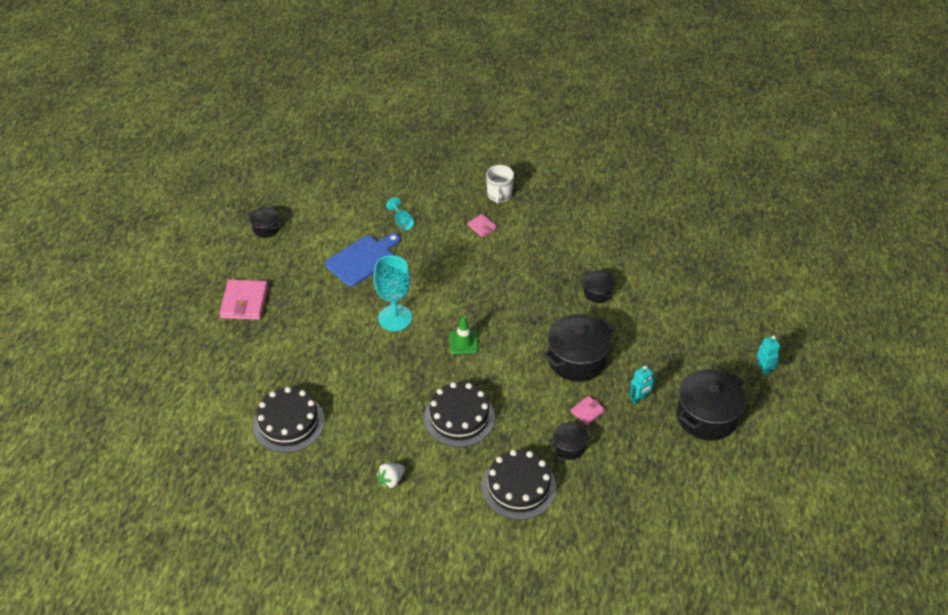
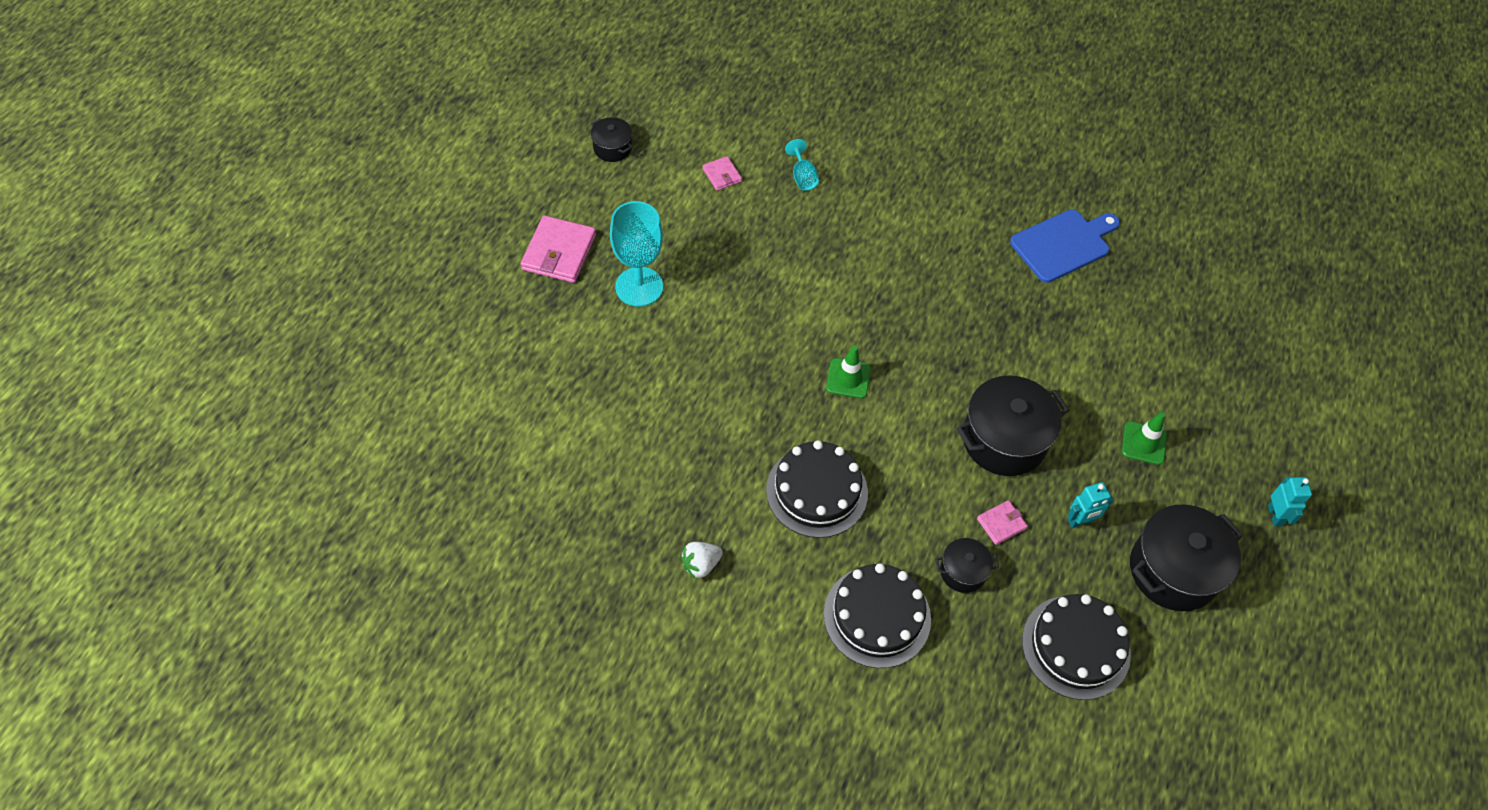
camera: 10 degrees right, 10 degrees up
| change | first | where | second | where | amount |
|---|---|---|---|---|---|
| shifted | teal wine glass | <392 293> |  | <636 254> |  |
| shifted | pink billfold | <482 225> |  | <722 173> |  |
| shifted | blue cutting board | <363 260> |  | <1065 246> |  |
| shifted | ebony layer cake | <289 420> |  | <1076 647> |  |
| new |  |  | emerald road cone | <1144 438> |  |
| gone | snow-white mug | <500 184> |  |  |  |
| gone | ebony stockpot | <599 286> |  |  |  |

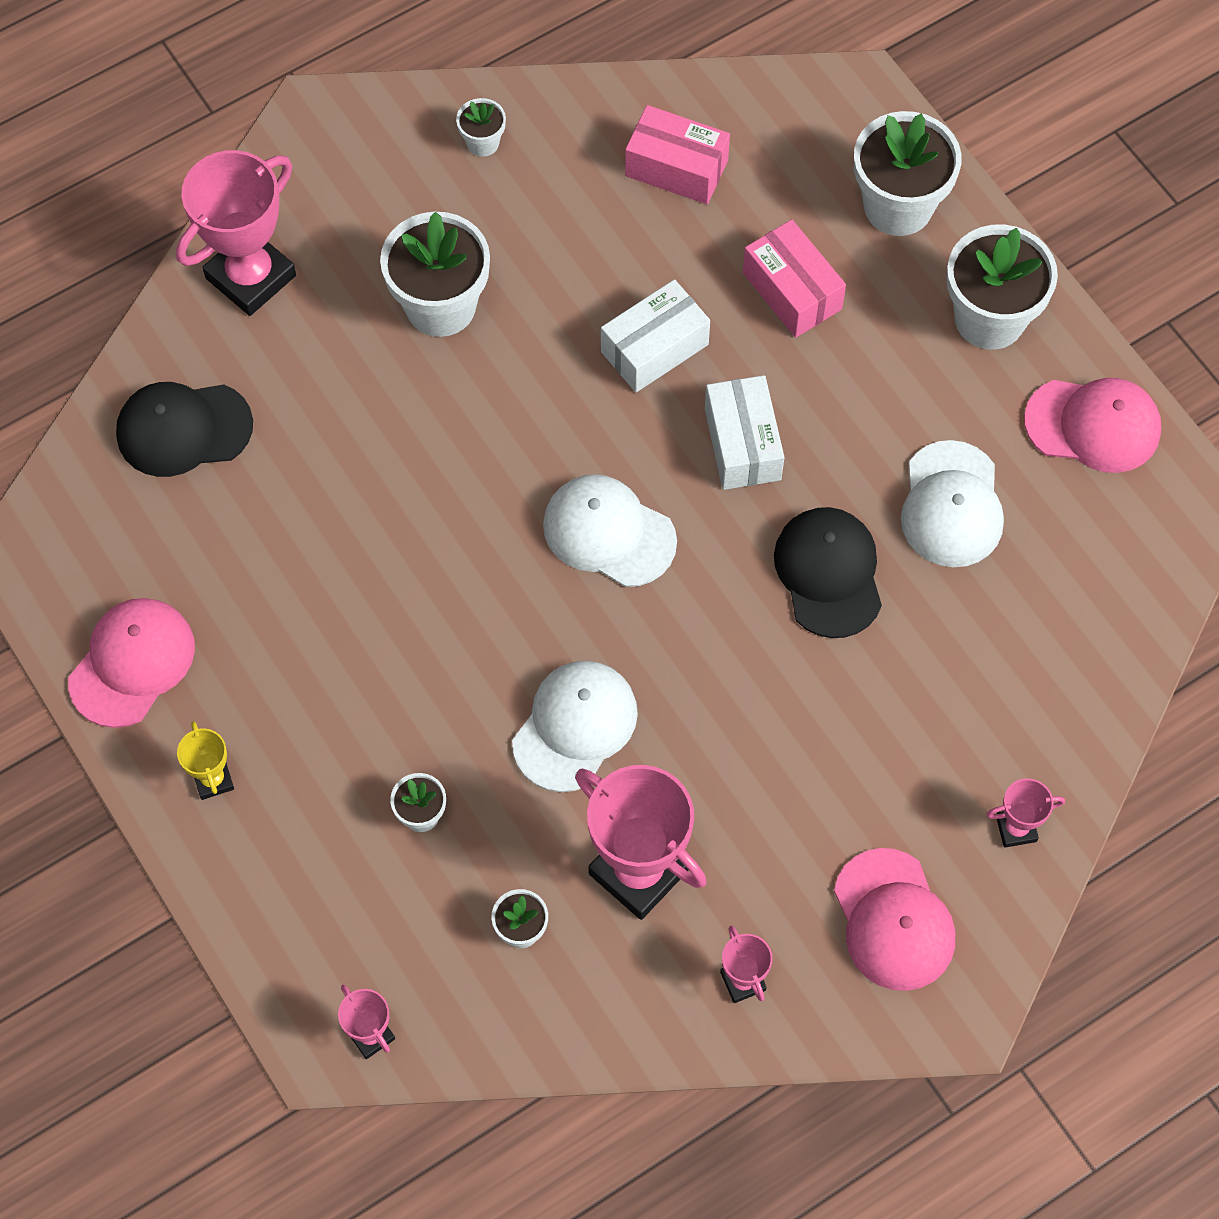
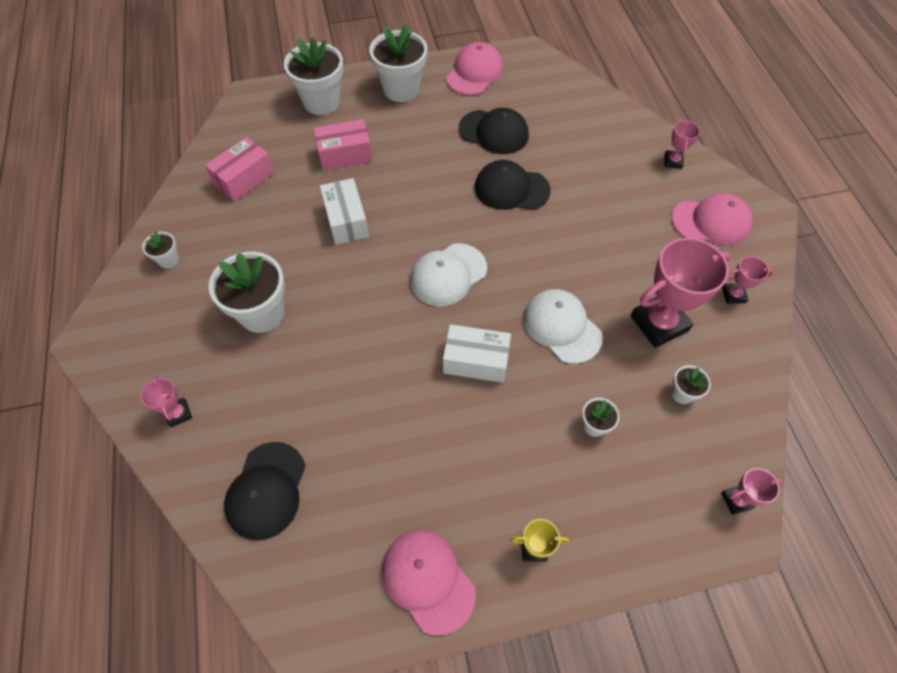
camera: 70 degrees left, 5 degrees down
| change | first | where | second | where | amount |
|---|---|---|---|---|---|
| scaled | pink prize cup | <236 233> |  | <166 401> | x0.48 |
| shifted | snow-white box | <744 432> |  | <477 353> |  |
| repainted | snow-white peaked cap | <952 503> | ebony peaked cap | <494 131> |  |

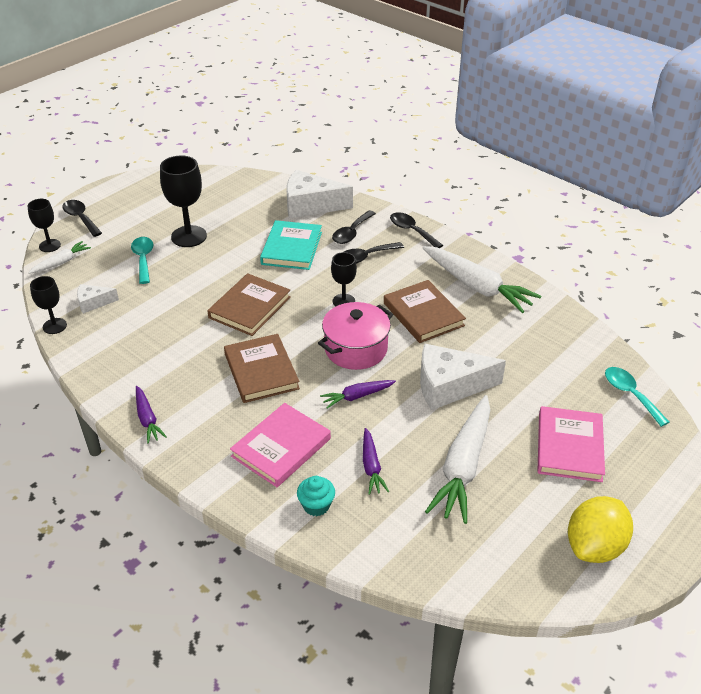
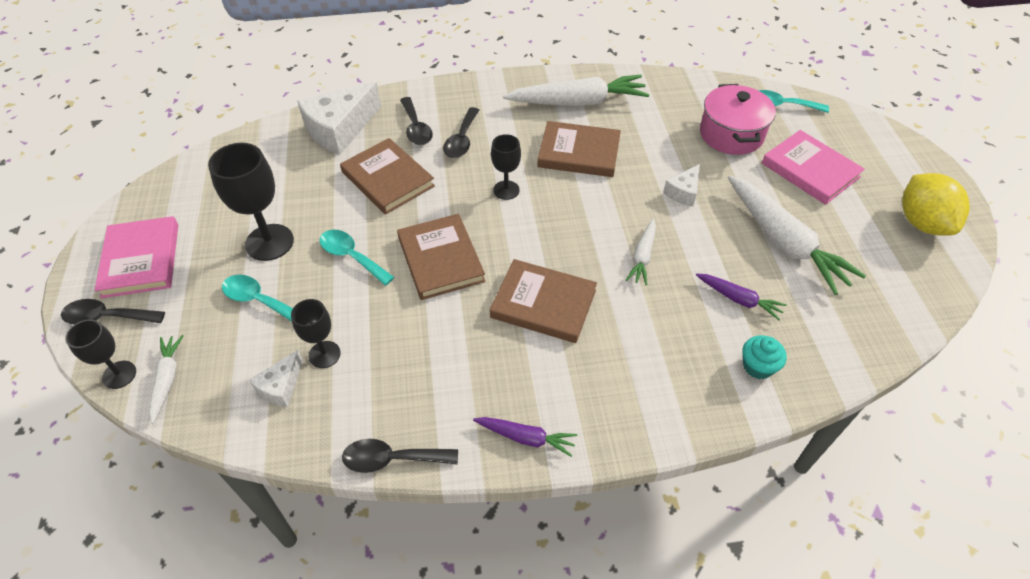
camera: 50 degrees left, 10 degrees up
| change | first | where | second | where | amount |
|---|---|---|---|---|---|
| shifted | pink hardcover | <280 445> |  | <136 257> |  |
| shifted | ebony wine glass | <48 305> |  | <316 333> |  |
| new |  |  | teal tablespoon | <356 258> |  |
| repainted | teal hardcover | <291 245> | brown hardcover | <387 176> |  |
| shifted | ebony tablespoon | <416 230> |  | <400 456> |  |
| repainted | purple carrot | <358 394> | snow-white carrot | <641 252> |  |
| scaled | snow-white cheese wedge | <463 377> |  | <681 185> | x0.51 |
| shifted | pink stockpot | <355 336> |  | <738 119> |  |

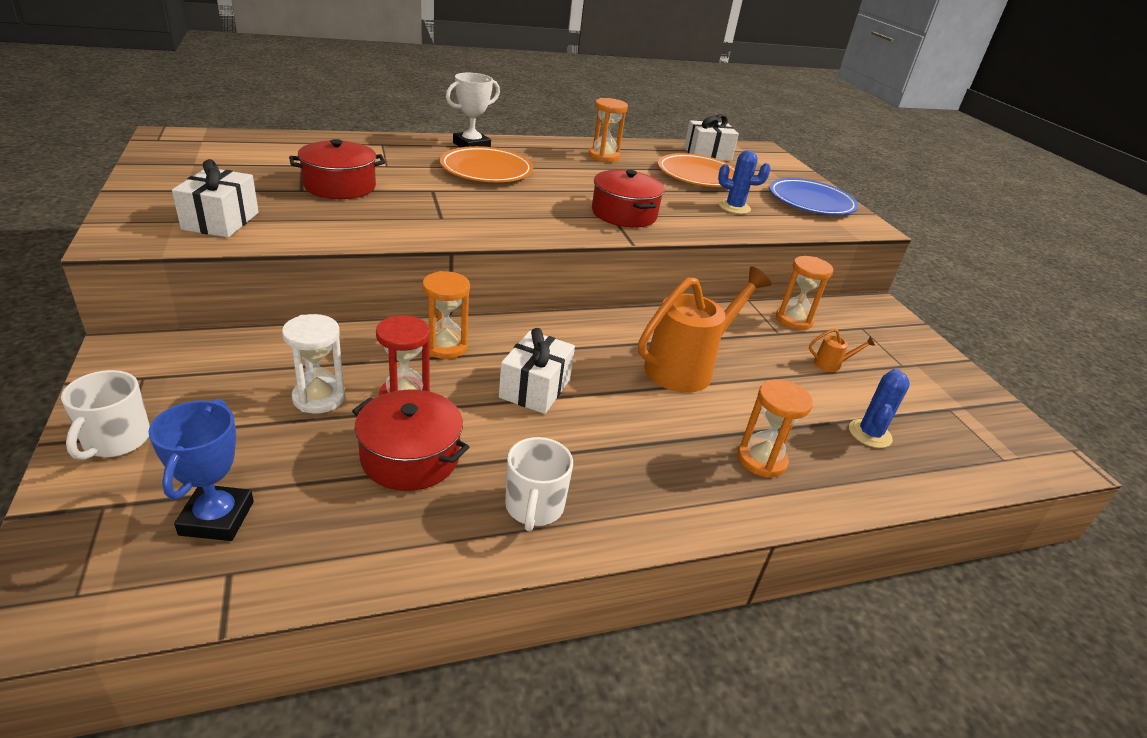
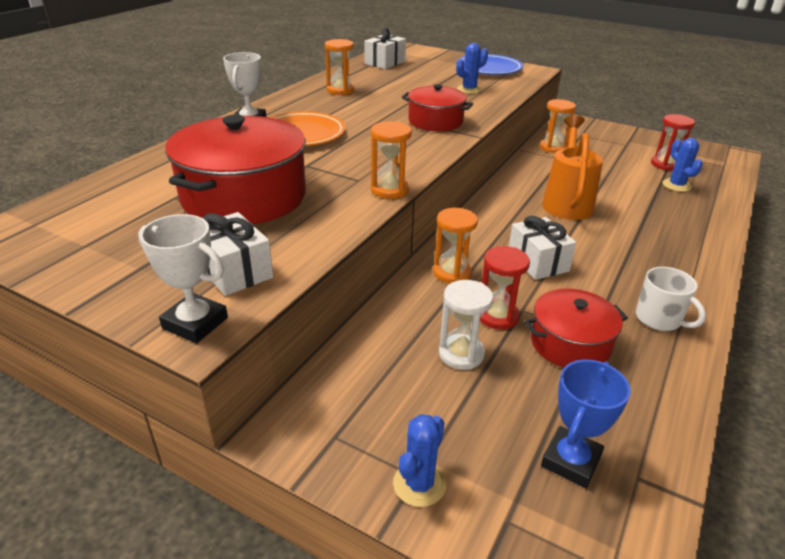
camera: 40 degrees left, 0 degrees up
| change | first | where | second | where | amount |
|---|---|---|---|---|---|
| new |  |  | snow-white prize cup | <183 278> |  |
| scaled | crimson stockpot | <337 169> |  | <235 169> | x1.74 |
| shifted | orange hourglass | <775 428> |  | <391 160> |  |
| swapped | snow-white mug | <105 415> | blue prickly plant | <419 460> |  |
| rotated | blue prize cup | <201 470> |  | <586 424> | 75 degrees clockwise |
| new |  |  | crimson hourglass | <673 142> |  |
| gone | orange dinner plate | <696 170> |  |  |  |
| gone | orange watering pot | <842 350> |  |  |  |

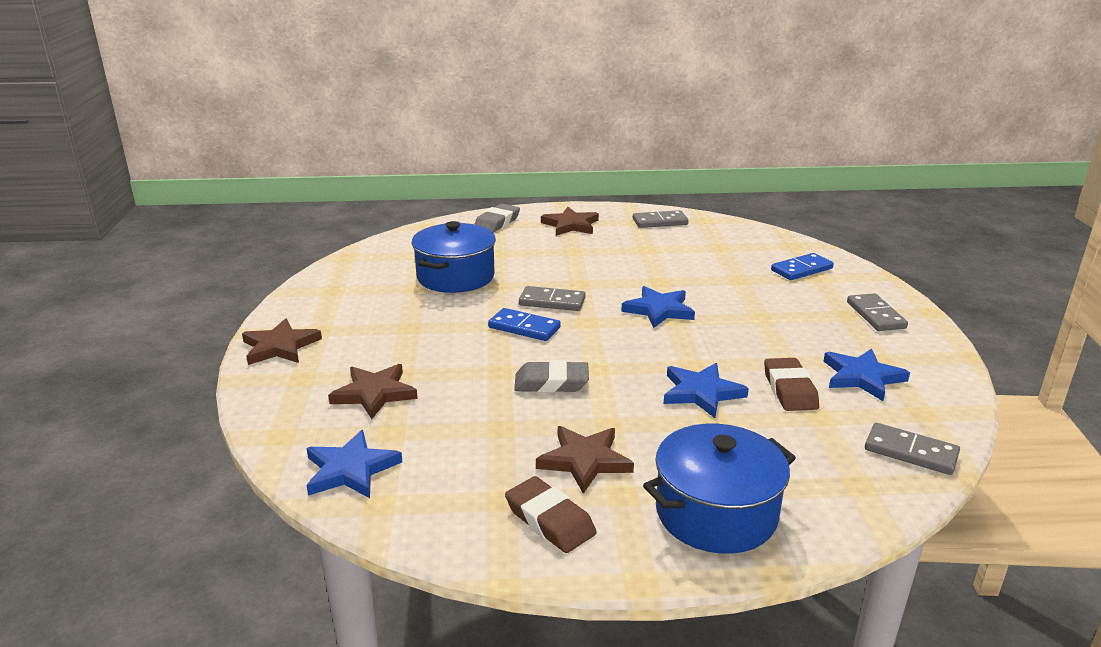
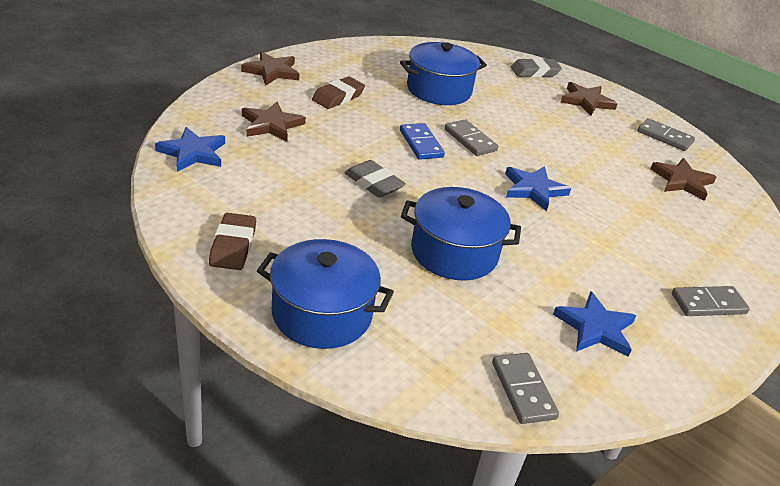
camera: 40 degrees right, 10 degrees up
| change | first | where | second | where | amount |
|---|---|---|---|---|---|
| shifted | brown eraser | <791 384> |  | <338 93> |  |
| swapped | blue star | <706 390> | blue stockpot | <461 233> |  |
| shifted | brown star | <585 460> |  | <683 179> |  |
| rotated | gray domino piece | <877 312> |  | <711 301> | 45 degrees clockwise |
| gone | blue domino piece | <802 266> |  |  |  |

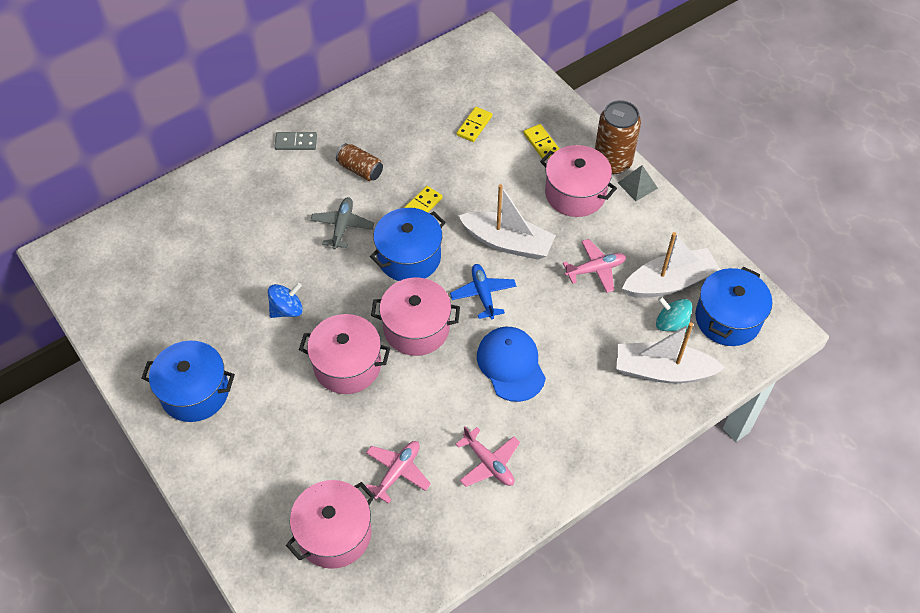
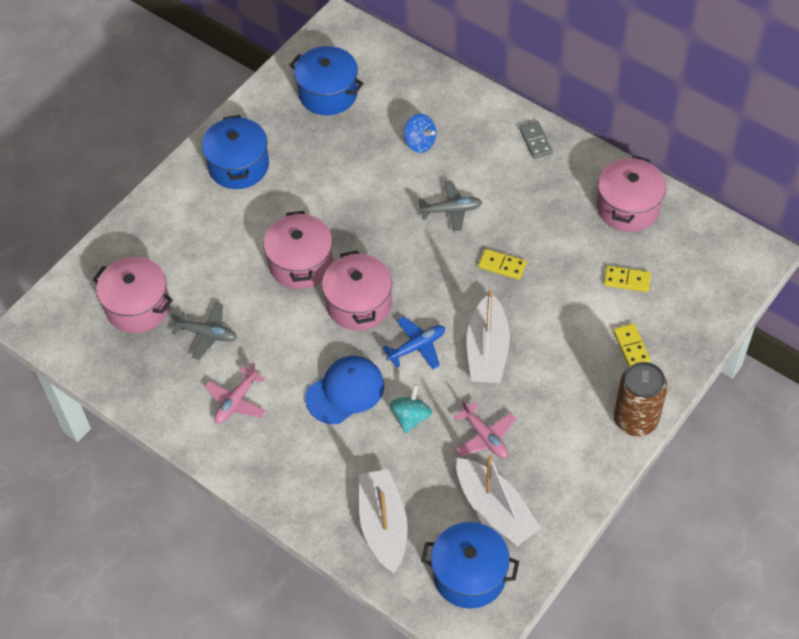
camera: 75 degrees right, 0 degrees up
| change | first | where | second | where | amount |
|---|---|---|---|---|---|
| repainted | pink aeroplane | <398 472> | gray aeroplane | <204 331> |  |
| shifted | blue stockpot | <408 244> |  | <326 80> |  |
| shifted | teal spinning top | <674 314> |  | <411 408> |  |
| shifted | blue spinning top | <285 300> |  | <420 133> |  |
| shifted | pink stockpot | <578 181> |  | <631 194> |  |
| rotated | golden domino piece | <541 141> |  | <631 345> | 60 degrees counterclockwise |
| gone | brown soda can | <359 162> |  |  |  |
| gone | gray solid pyramid | <638 183> |  |  |  |

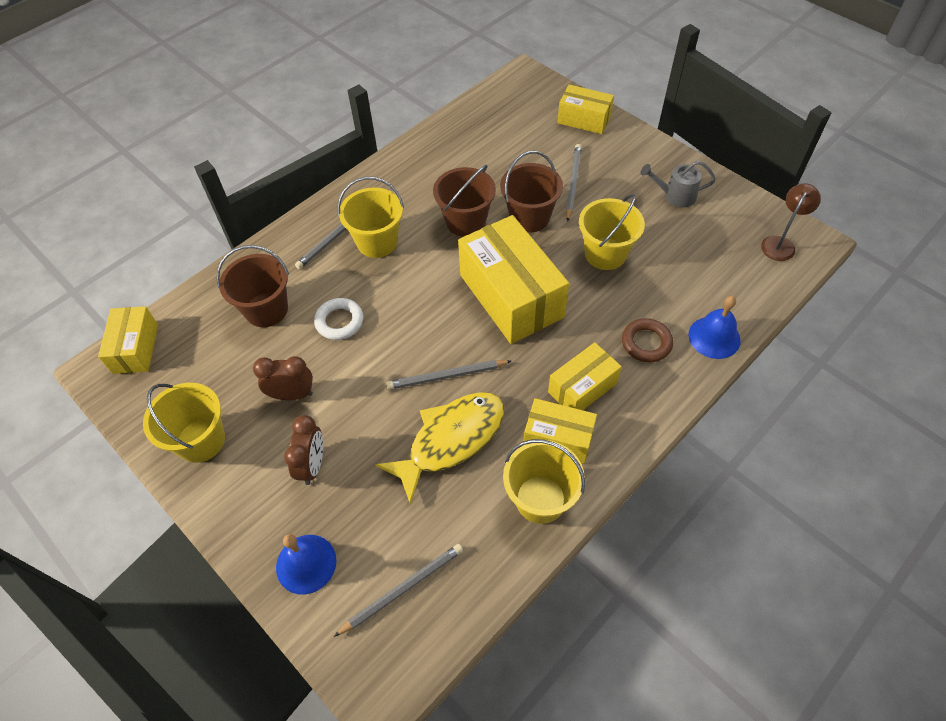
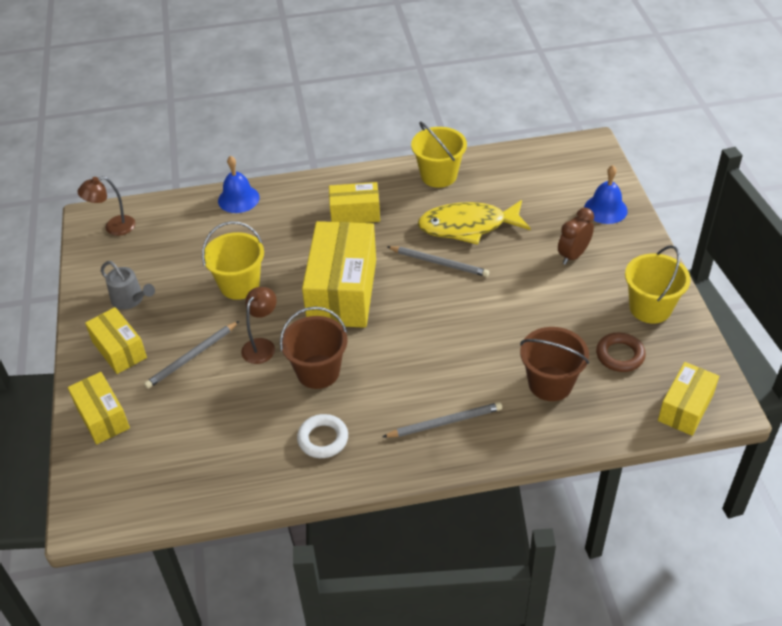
camera: 145 degrees left, 10 degrees down
| change | first | where | second | where | amount |
|---|---|---|---|---|---|
| shifted | golden box | <560 431> |  | <116 340> |  |
| swapped | brown bucket | <531 191> | brown desk lamp | <259 325> |  |
| shifted | snow-white ring | <338 319> |  | <322 436> |  |
| shifted | brown ring | <647 340> |  | <621 352> |  |
| gone | brown bedside clock | <283 378> |  |  |  |
| gone | gray lead pencil | <398 590> |  |  |  |
| gone | golden bucket | <371 217> |  |  |  |

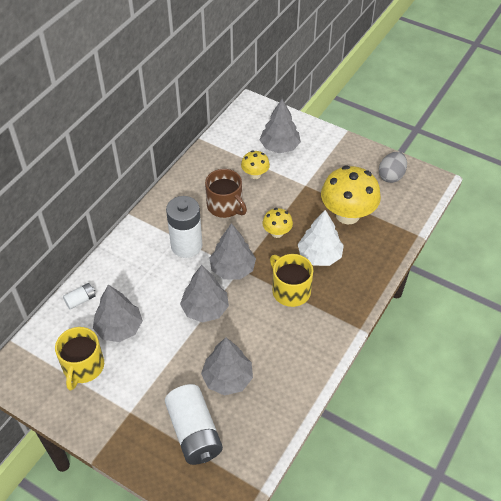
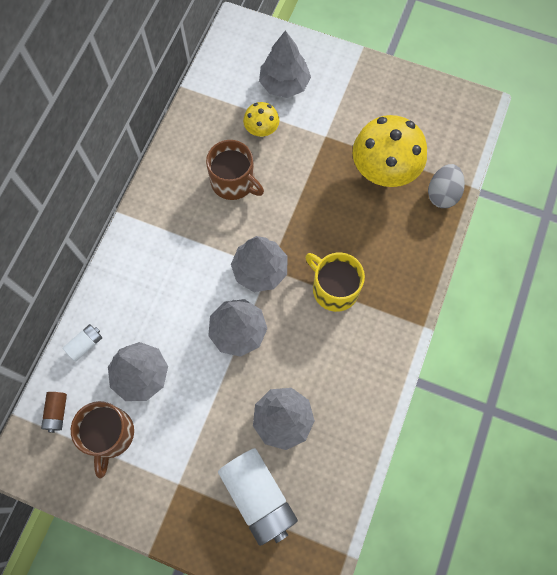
camera: 10 degrees left, 20 degrees up
| change | first | where | second | where | amount |
|---|---|---|---|---|---|
| new |  |  | brown AA battery | <54 412> |  |
| repainted | golden mug | <79 359> | brown mug | <102 440> |  |
| shifted | gray egg | <393 167> |  | <446 186> |  |
| gone | snow-white AA battery | <184 227> |  |  |  |
| gone | golden toadstool | <278 223> |  |  |  |
| gone | snow-white tree | <321 238> |  |  |  |

